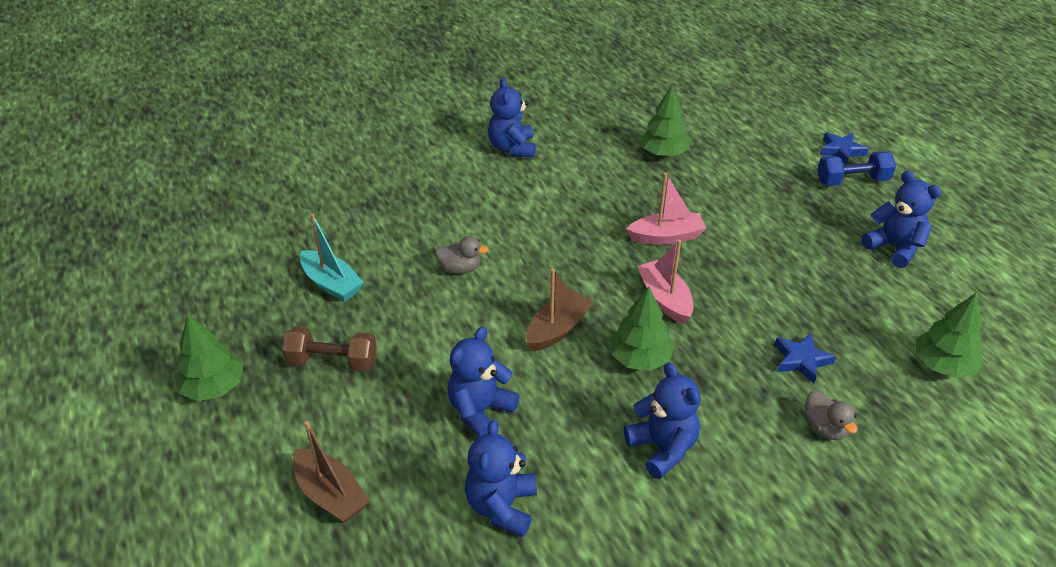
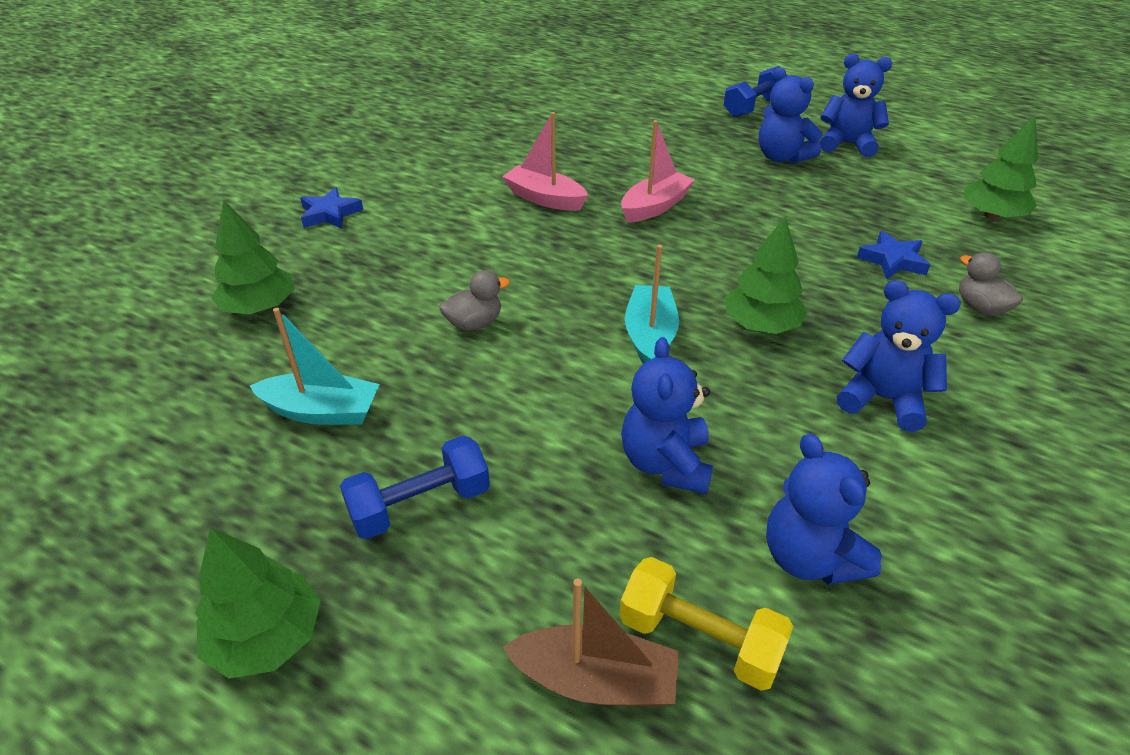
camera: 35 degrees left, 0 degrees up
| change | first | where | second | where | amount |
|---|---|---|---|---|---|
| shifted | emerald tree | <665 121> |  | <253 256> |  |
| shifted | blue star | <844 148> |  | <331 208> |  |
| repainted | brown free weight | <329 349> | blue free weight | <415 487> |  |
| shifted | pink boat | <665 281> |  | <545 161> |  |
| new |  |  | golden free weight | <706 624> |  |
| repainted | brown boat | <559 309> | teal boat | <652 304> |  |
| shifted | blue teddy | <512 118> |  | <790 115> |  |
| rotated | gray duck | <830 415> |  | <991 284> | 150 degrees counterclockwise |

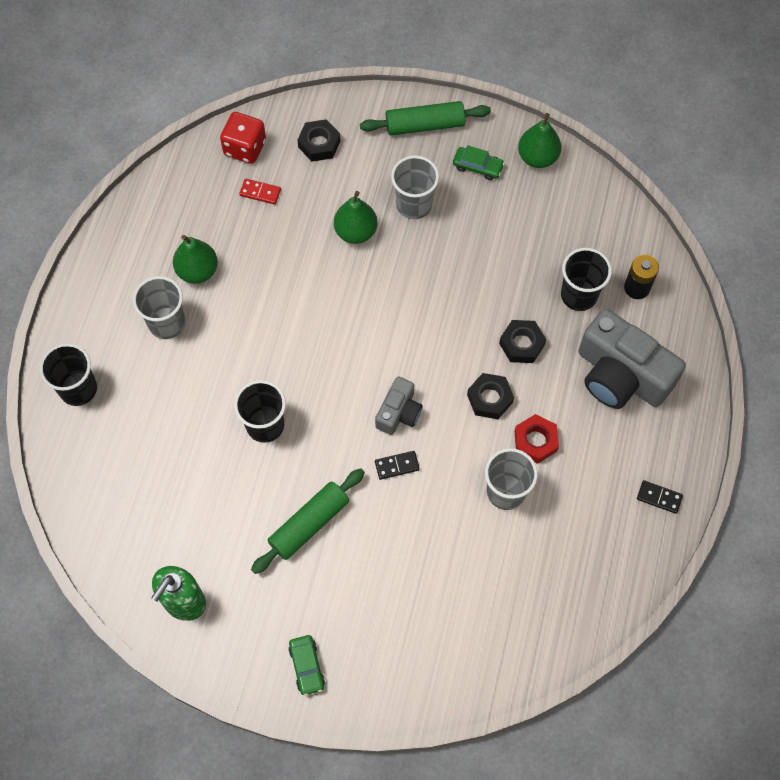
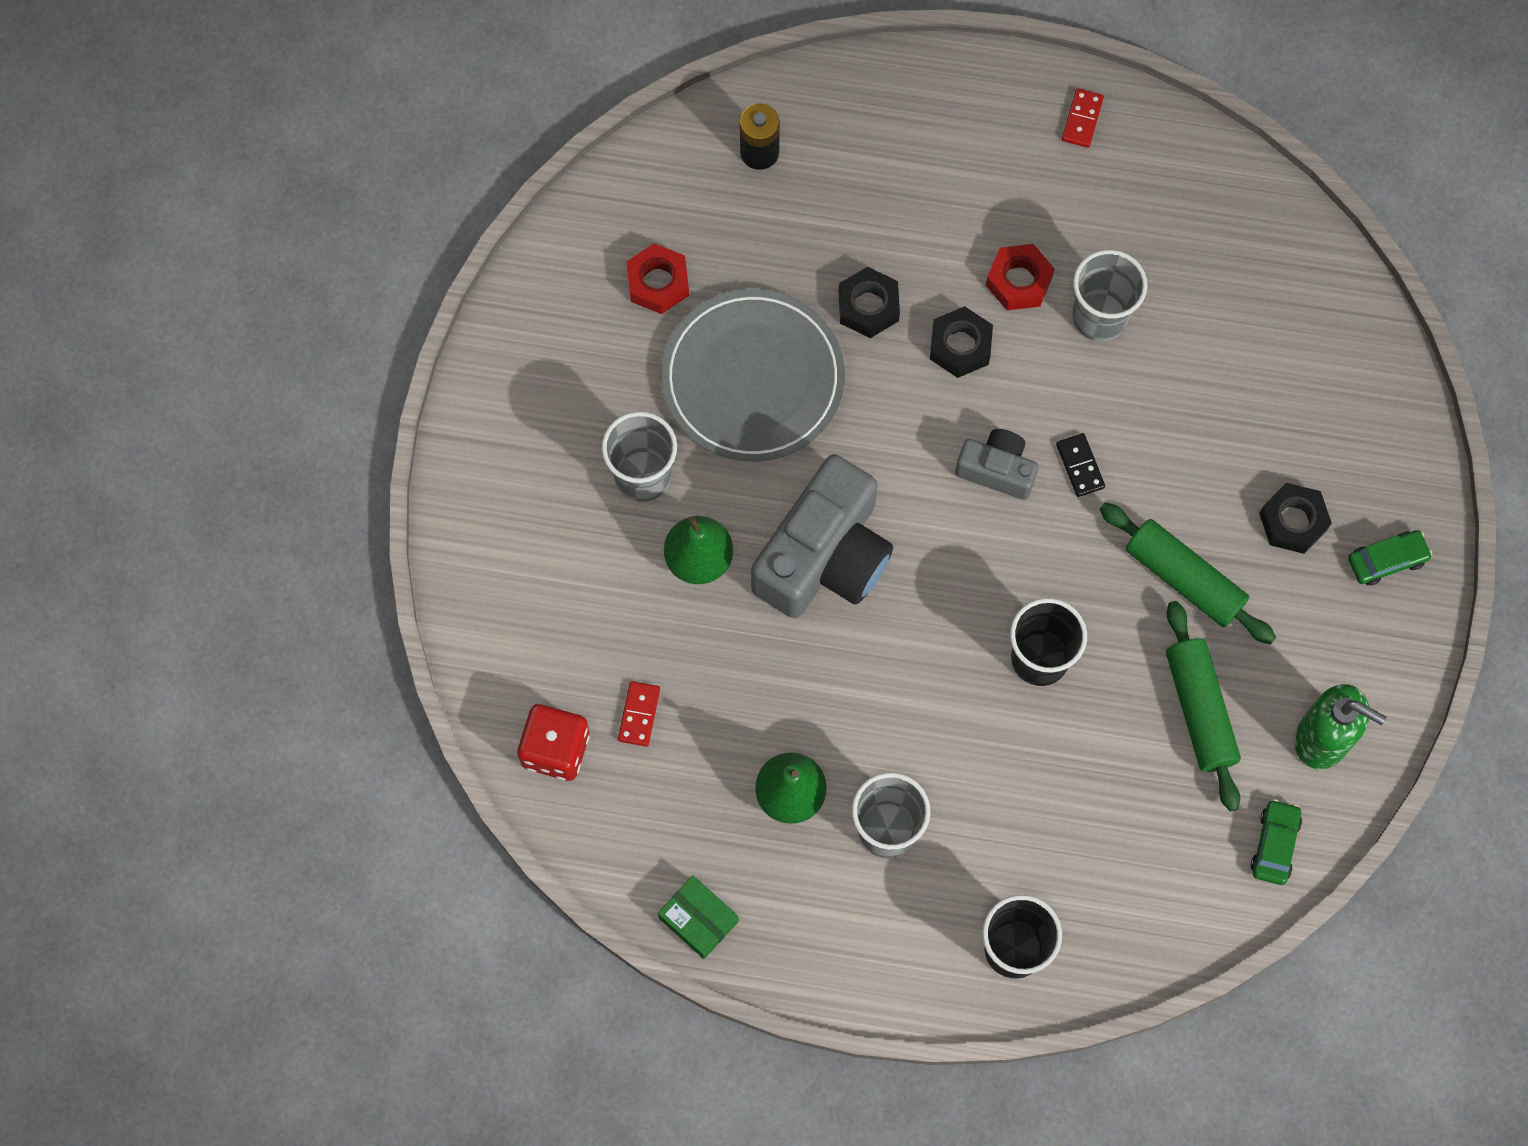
camera: 95 degrees left, 5 degrees up
| change | first | where | second | where | amount |
|---|---|---|---|---|---|
| new |  |  | crimson hexagon nut | <657 278> |  |
| new |  |  | emerald box | <698 917> |  |
| new |  |  | gray dinner plate | <753 375> |  |
| shifted | gray photo camera | <632 359> |  | <822 536> |  |
| repainted | ebony domino piece | <660 497> | crimson domino piece | <1083 118> |  |
| shifted | emerald dough roller | <425 118> |  | <1203 706> |  |
| shifted | emerald toy car | <479 162> |  | <1276 842> |  |
| shifted | ebony hexagon nut | <318 140> |  | <1295 518> |  |
| gone | emerald pear | <539 140> |  |  |  |
| gone | ebony tumbler | <586 279> |  |  |  |

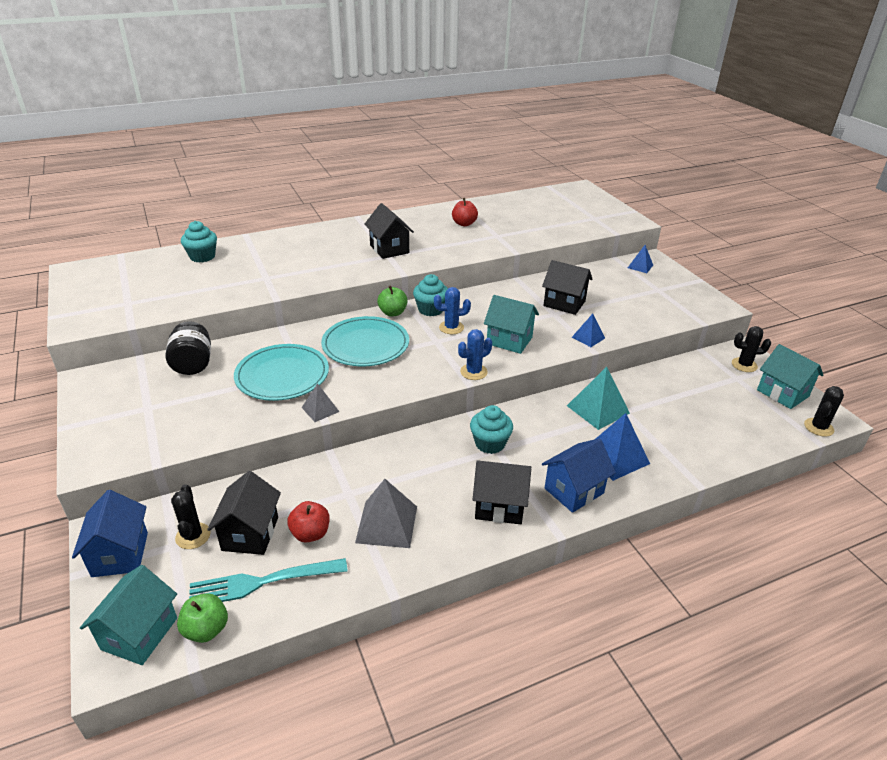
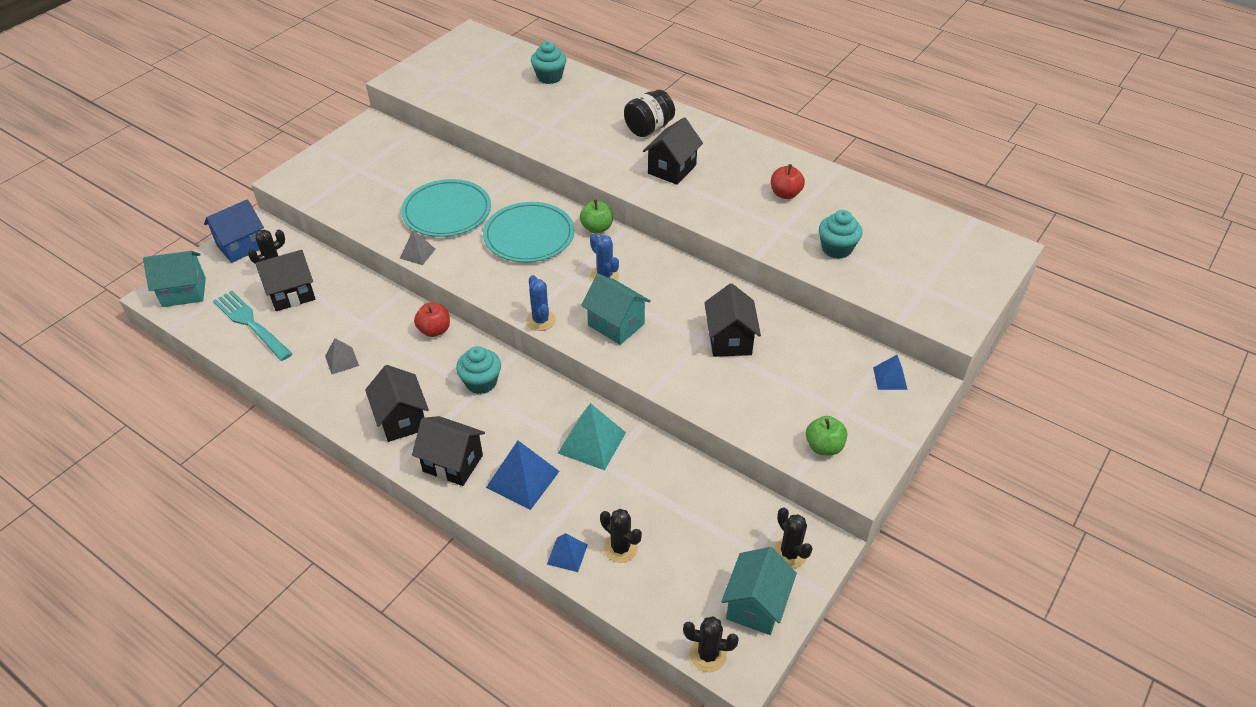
camera: 60 degrees right, 10 degrees up
| change | first | where | second | where | amount |
|---|---|---|---|---|---|
| scaled | gray solid pyramid | <386 513> |  | <342 356> | x0.58 |
| repainted | blue toy house | <579 475> | ebony toy house | <448 451> |  |
| shifted | crimson apple | <308 521> |  | <432 320> |  |
| rotated | blue prickly plant | <475 354> |  | <541 303> | 45 degrees clockwise |
| shifted | blue solid pyramid | <588 330> |  | <567 552> |  |
| rotated | teal toy house | <511 324> |  | <616 309> | 45 degrees counterclockwise |
| new |  |  | ebony prickly plant | <621 536> |  |
| shifted | ebony jar | <188 348> |  | <649 113> |  |
| shifted | emerald apple | <202 618> |  | <826 435> |  |
| shifted | teal fairy cake | <430 295> |  | <840 234> |  |

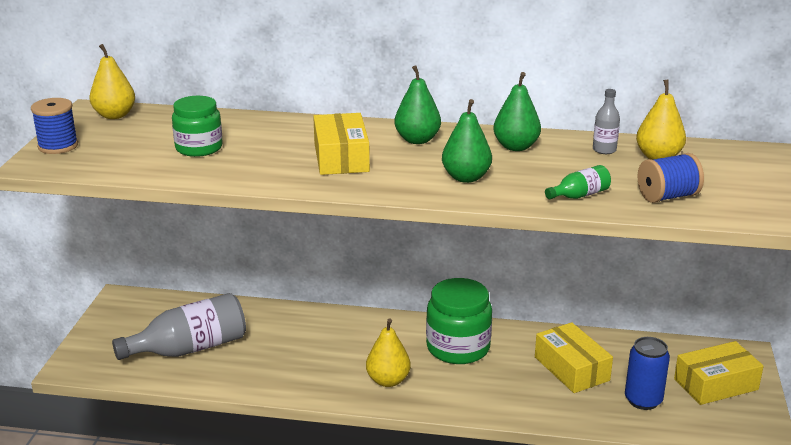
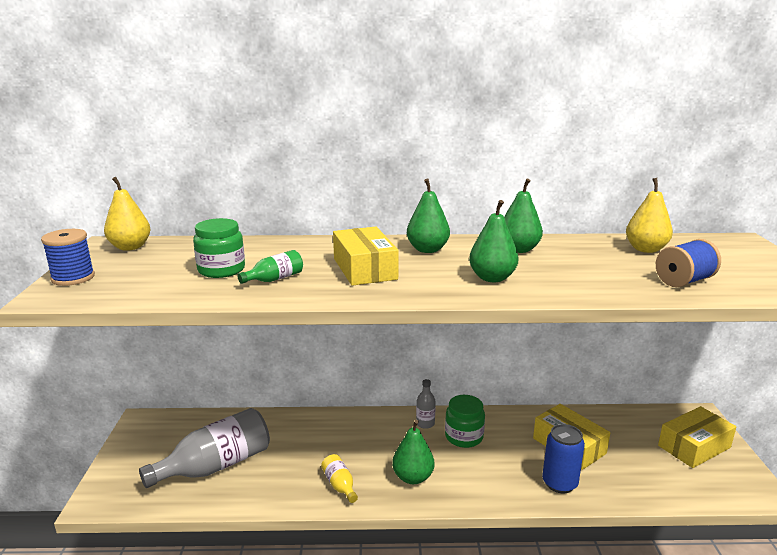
camera: 10 degrees left, 5 degrees down
| change | first | where | second | where | amount |
|---|---|---|---|---|---|
| shifted | emerald bottle | <578 182> |  | <270 267> |  |
| new |  |  | golden bottle | <339 478> |  |
| repainted | golden pear | <388 353> | emerald pear | <413 452> |  |
| shifted | gray bottle | <606 121> |  | <426 404> |  |
| scaled | emerald jar | <459 321> |  | <465 421> | x0.67 |
| shifted | blue soda can | <647 373> |  | <563 459> |  |

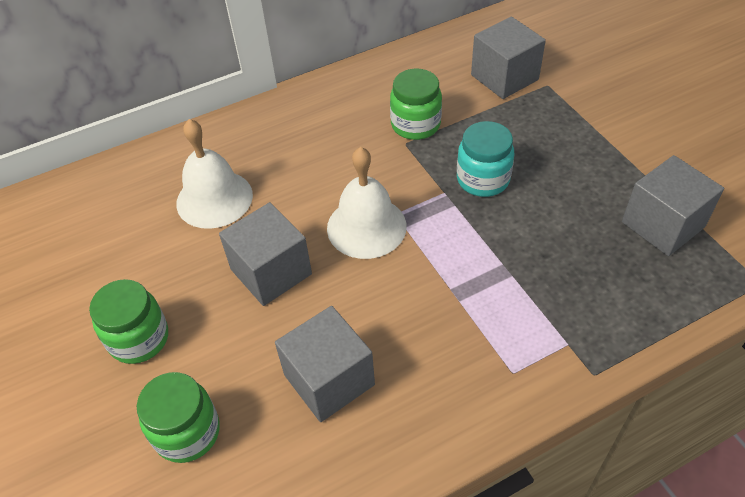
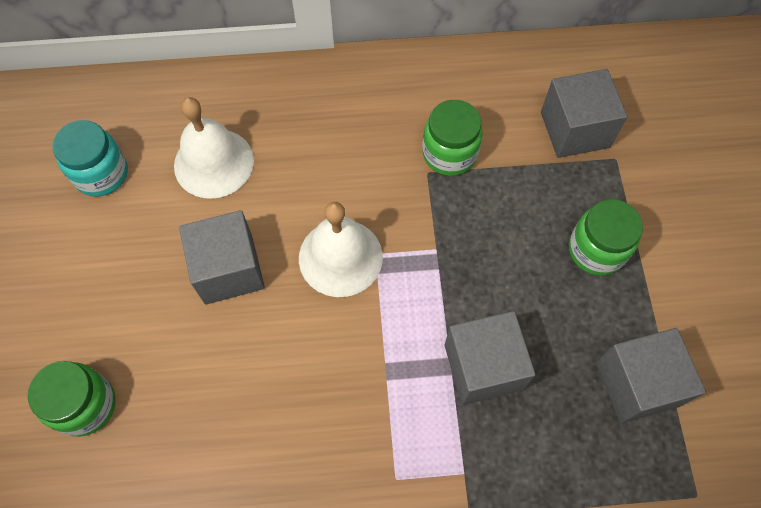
camera: 20 degrees right, 15 degrees up
| change | first | where | second | where | amount |
|---|---|---|---|---|---|
| shifted | teal jar | <485 159> |  | <90 158> |  |
| shifted | gray block | <325 364> |  | <490 358> |  |
| shifted | emerald jar | <128 321> |  | <606 237> |  |

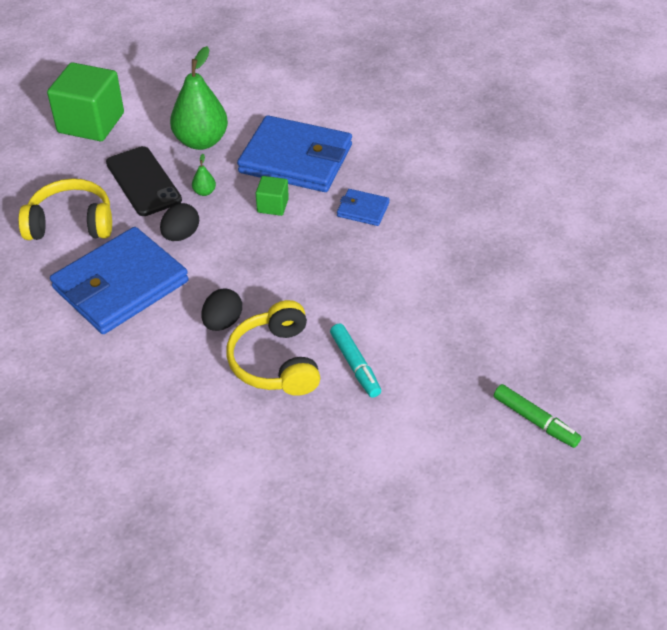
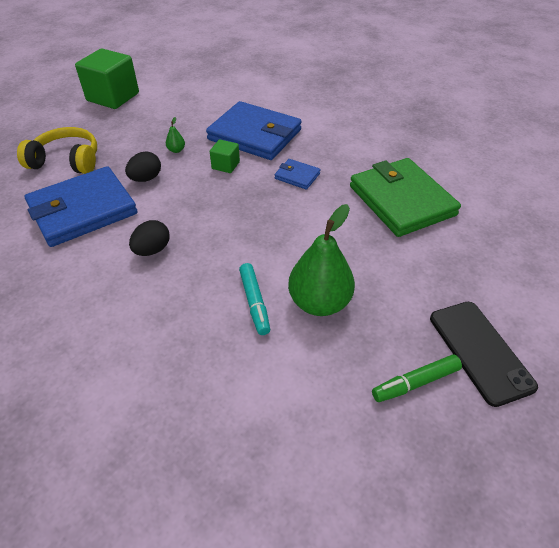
camera: 10 degrees right, 0 degrees up
| change | first | where | second | where | amount |
|---|---|---|---|---|---|
| shifted | emerald pear | <199 98> |  | <321 260> |  |
| new |  |  | emerald billfold | <405 197> |  |
| rotated | emerald felt pen | <537 416> |  | <417 378> | 105 degrees clockwise |
| shifted | ebony phone | <144 181> |  | <484 354> |  |
| gone | golden over-ear headphones | <273 348> |  |  |  |

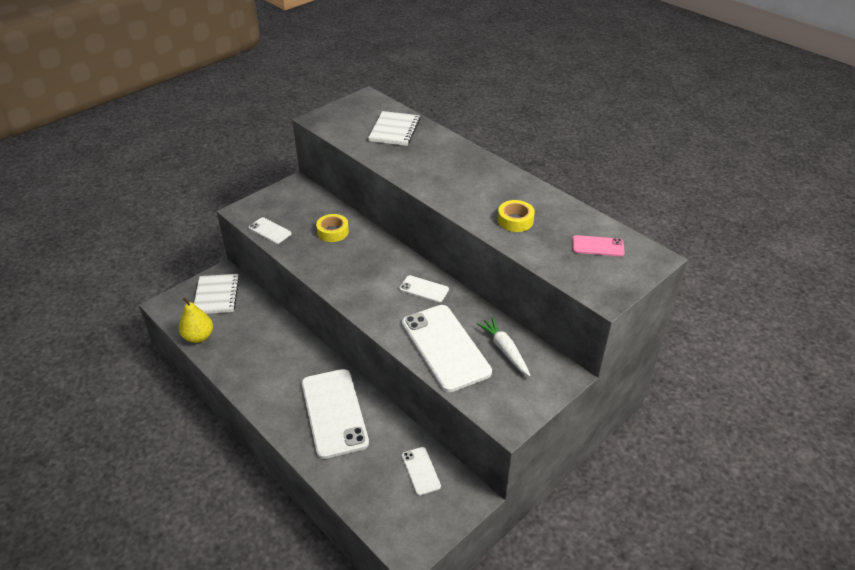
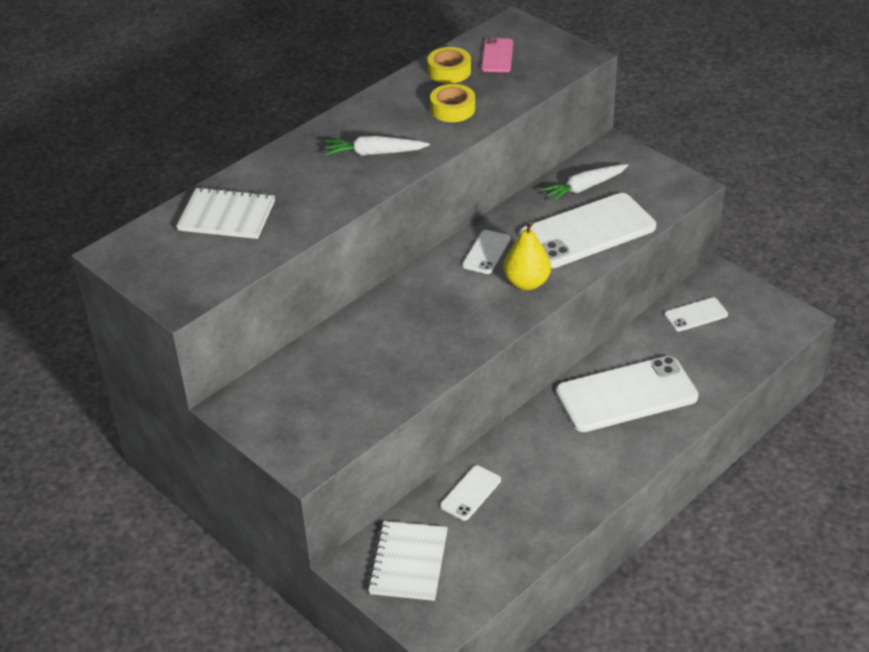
camera: 90 degrees left, 0 degrees up
| change | first | where | second | where | amount |
|---|---|---|---|---|---|
| new |  |  | snow-white carrot | <377 146> |  |
| rotated | snow-white notepad | <217 294> |  | <407 561> | 75 degrees counterclockwise |
| shifted | golden tape | <332 228> |  | <449 65> |  |
| shifted | snow-white phone | <270 230> |  | <470 493> |  |
| shifted | golden pear | <196 320> |  | <527 255> |  |

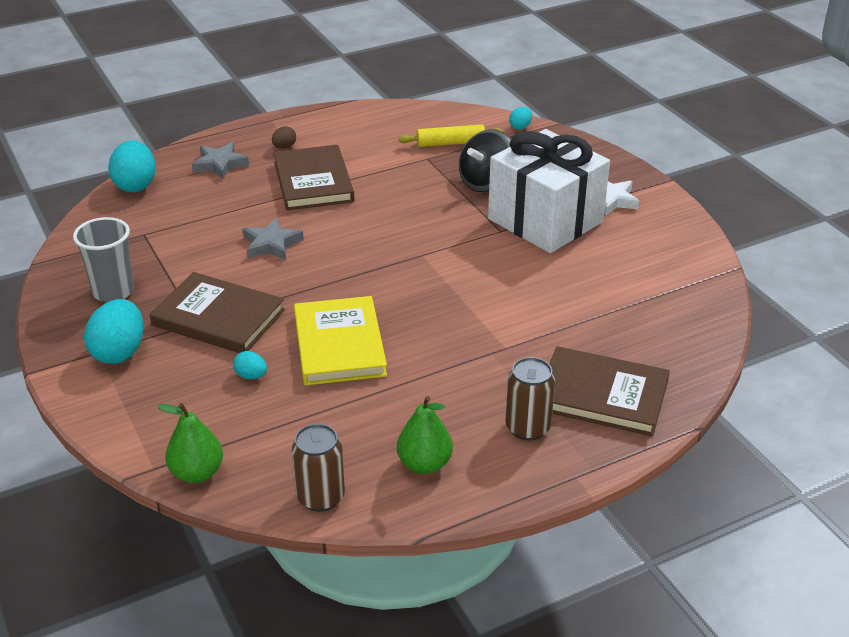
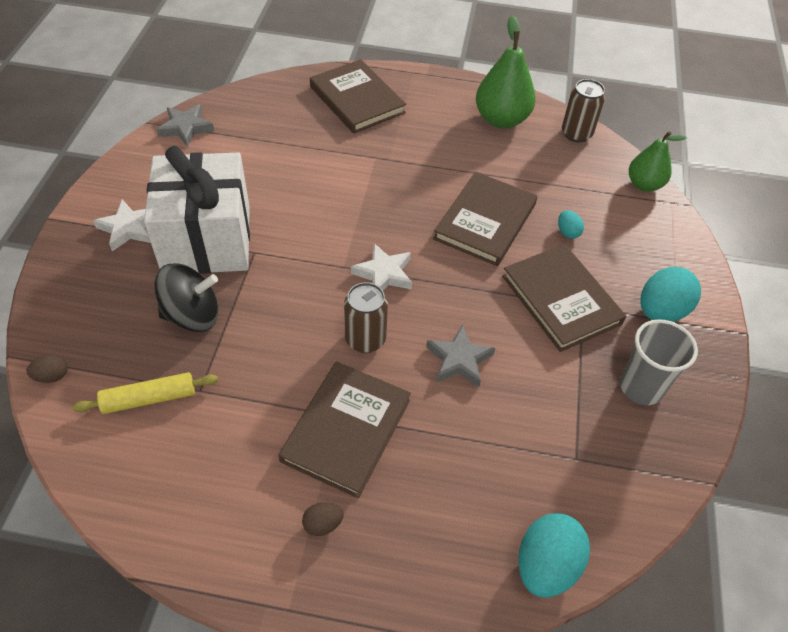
camera: 145 degrees left, 15 degrees up
| change | first | where | second | where | amount |
|---|---|---|---|---|---|
| repainted | teal egg | <520 118> | brown egg | <47 368> |  |
| rotated | golden dough roller | <450 135> |  | <145 393> | 45 degrees counterclockwise |
| shifted | gray star | <220 160> |  | <185 125> |  |
| shifted | brown soda can | <530 399> |  | <366 317> |  |
| new |  |  | snow-white star | <381 266> |  |
| repainted | golden hardcover | <340 340> | brown hardcover | <485 219> |  |
| scaled | emerald pear | <425 435> |  | <506 72> | x1.52 |

